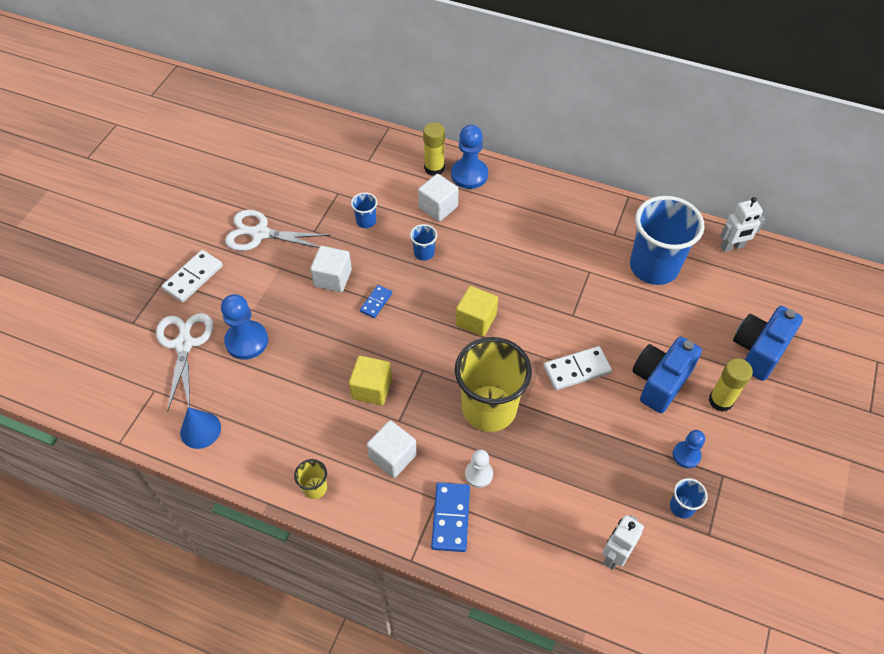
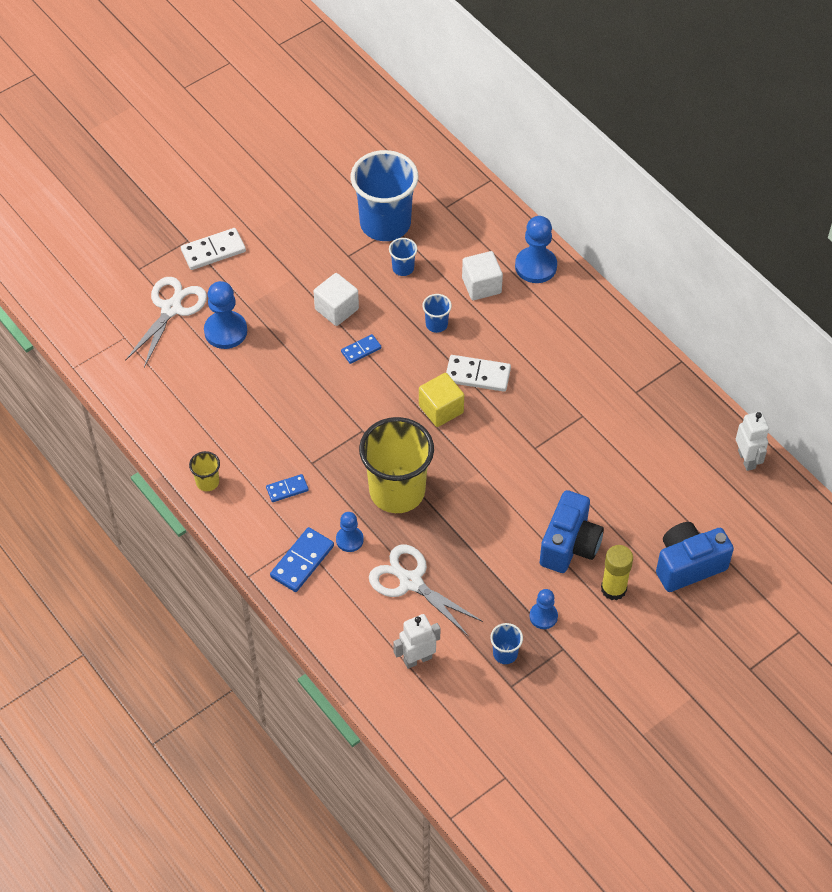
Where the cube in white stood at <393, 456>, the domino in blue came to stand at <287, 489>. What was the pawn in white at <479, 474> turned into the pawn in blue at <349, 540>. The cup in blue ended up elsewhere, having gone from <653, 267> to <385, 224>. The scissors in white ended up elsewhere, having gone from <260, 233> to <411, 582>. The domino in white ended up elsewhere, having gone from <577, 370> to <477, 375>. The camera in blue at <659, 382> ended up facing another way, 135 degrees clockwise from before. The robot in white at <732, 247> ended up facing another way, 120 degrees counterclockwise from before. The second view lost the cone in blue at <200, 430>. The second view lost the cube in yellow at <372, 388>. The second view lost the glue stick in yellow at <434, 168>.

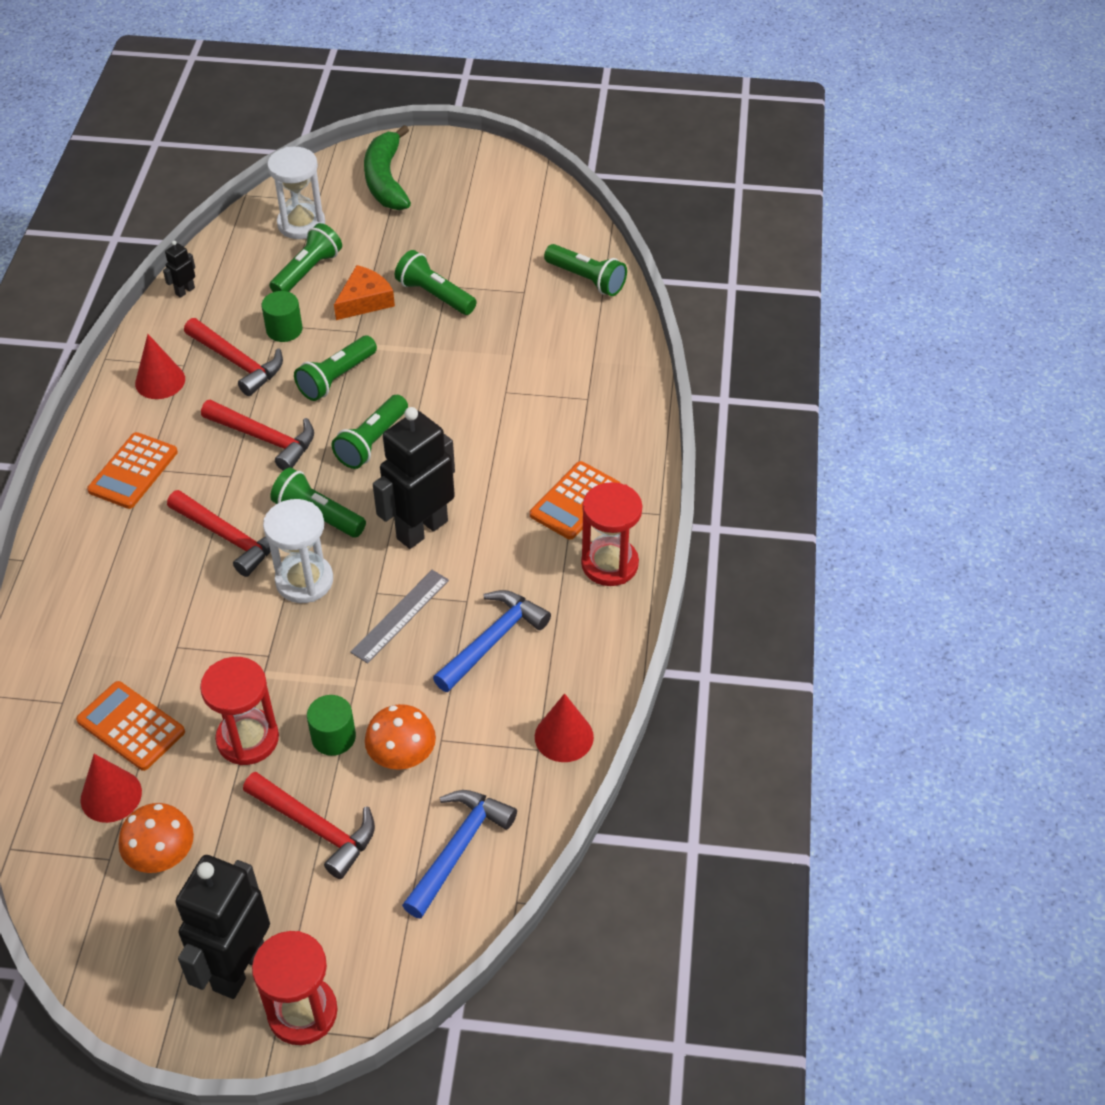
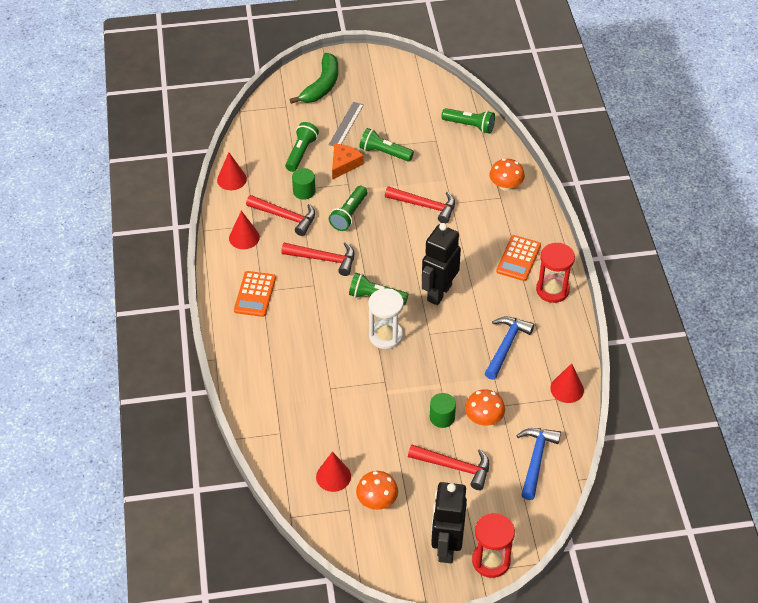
Where the robot in black stood at <185, 291>, the cone in red came to stand at <231, 179>. The banana in green at <386, 180> ended up facing another way, 135 degrees counterclockwise from before. The ruler in grey ended up elsewhere, having gone from <400, 616> to <346, 124>. The hammer in red ended up elsewhere, having gone from <229, 537> to <425, 206>. The second view gained the mushroom in orange at <506, 185>. The second view lost the calculator in orange at <131, 726>. The second view lost the hourglass in red at <248, 739>. The second view lost the hourglass in white at <301, 224>. The second view lost the flashlight in green at <372, 442>.

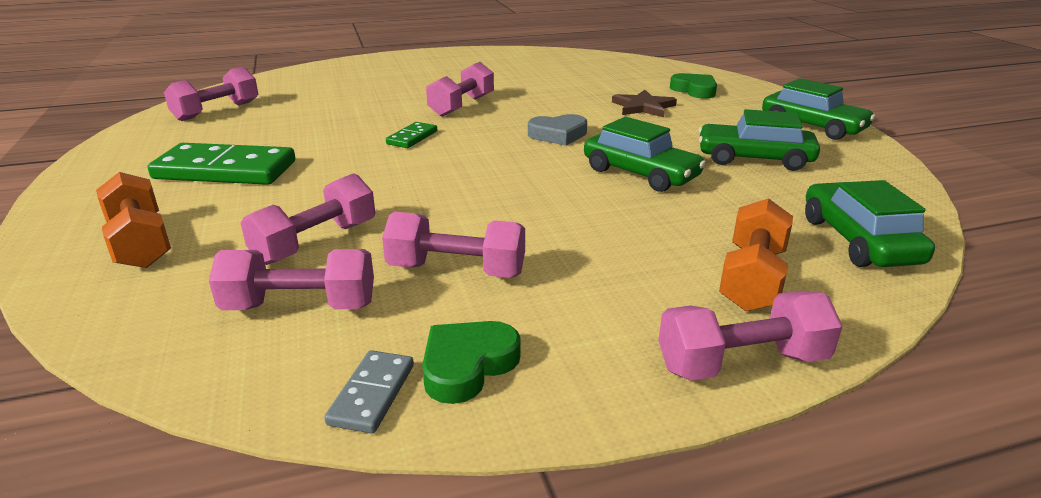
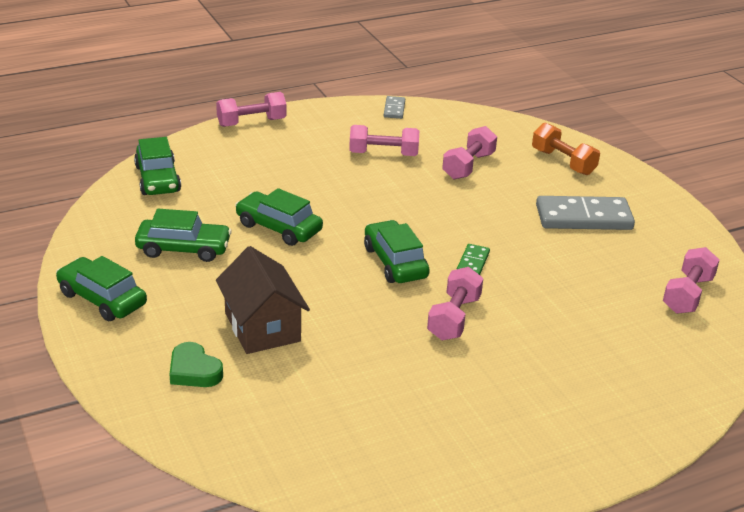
Where the star in brown stood at <643, 107>, the house in brown came to stand at <262, 327>. The second view gained the car in green at <395, 262>. What was the domino in green at <225, 170> turned into the domino in grey at <583, 217>. The second view lost the dumbbell in pink at <300, 306>. The second view lost the heart in green at <467, 365>. The second view lost the heart in grey at <558, 135>. The second view lost the dumbbell in orange at <752, 278>.

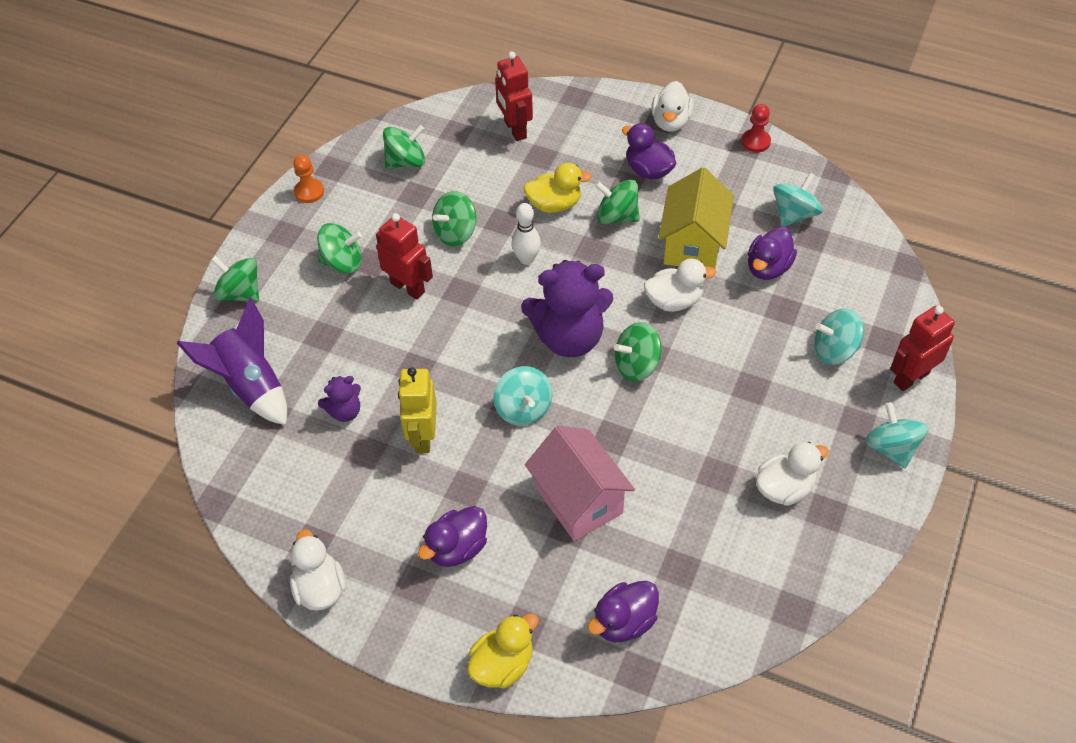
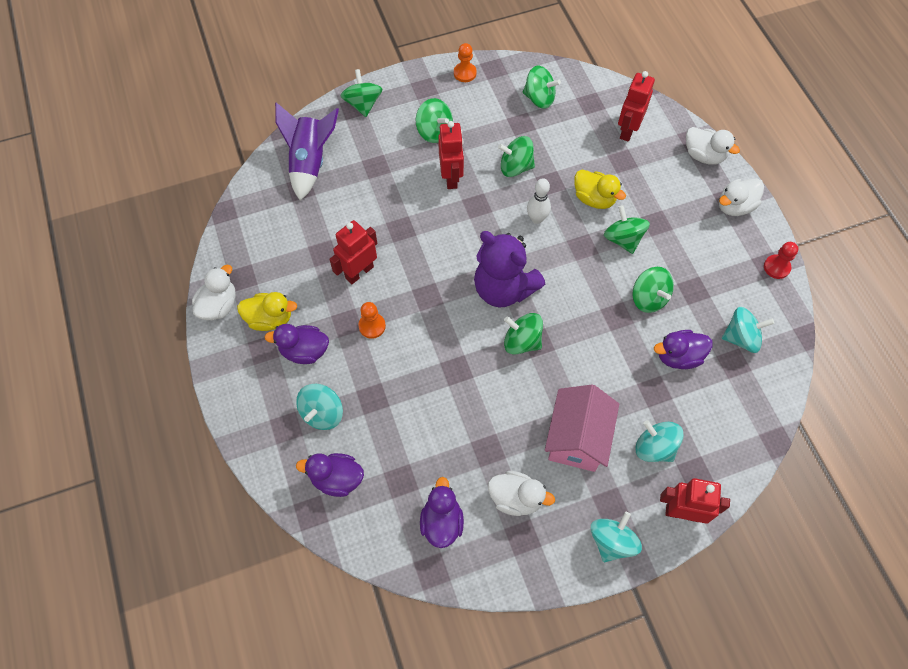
The duck in yellow ended up elsewhere, having gone from <502, 664> to <270, 319>. The spinning top in turquoise ended up elsewhere, having gone from <523, 409> to <322, 413>. What was the robot in yellow at <423, 437> turned into the robot in red at <359, 272>. The second view gained the pawn in orange at <372, 326>. The duck in purple ended up elsewhere, having gone from <648, 170> to <442, 522>. The house in pink ended up elsewhere, having gone from <579, 500> to <577, 439>. Where the house in yellow stood at <692, 244>, the spinning top in green came to stand at <648, 298>. The duck in white ended up elsewhere, having gone from <674, 301> to <703, 155>. The second view lost the teddy bear in purple at <345, 411>.

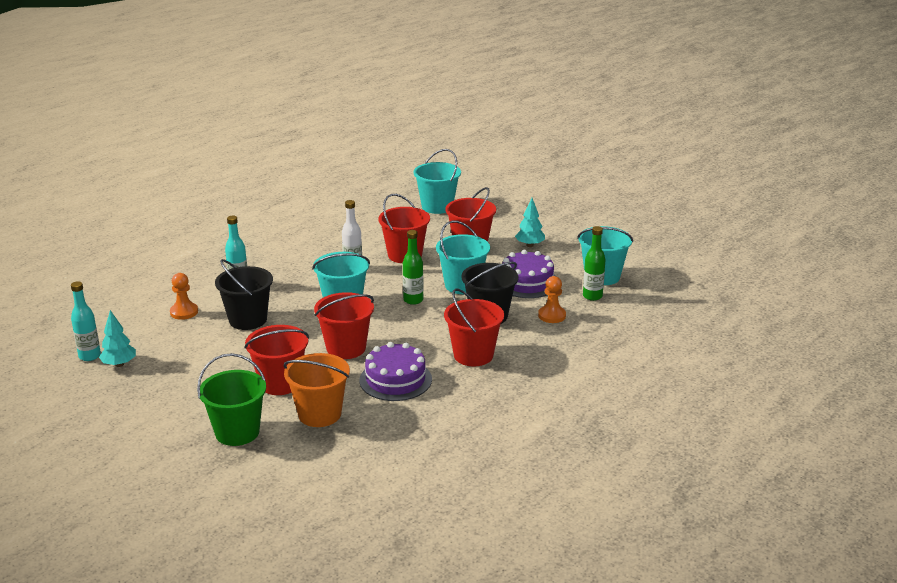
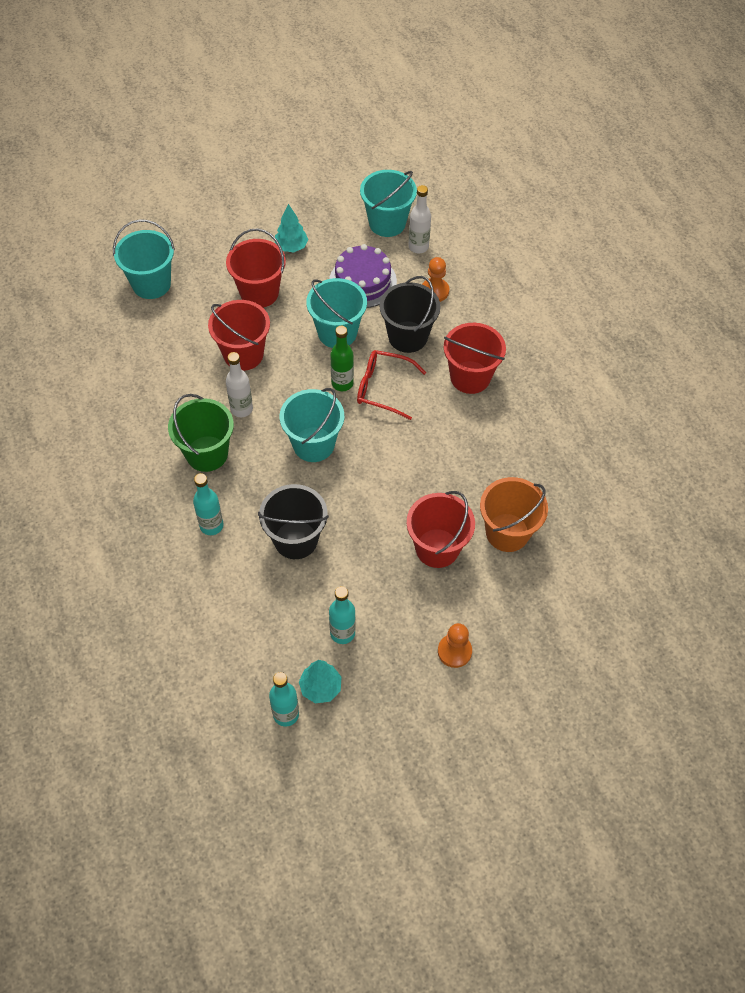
The bucket in green ended up elsewhere, having gone from <237, 432> to <207, 453>. The second view gained the bottle in turquoise at <342, 633>. The second view gained the glasses in red at <383, 388>. What was the bottle in green at <592, 296> turned into the bottle in white at <418, 247>. The pawn in orange ended up elsewhere, having gone from <184, 312> to <454, 651>. The second view lost the bucket in red at <346, 348>. The second view lost the cake in purple at <395, 380>.

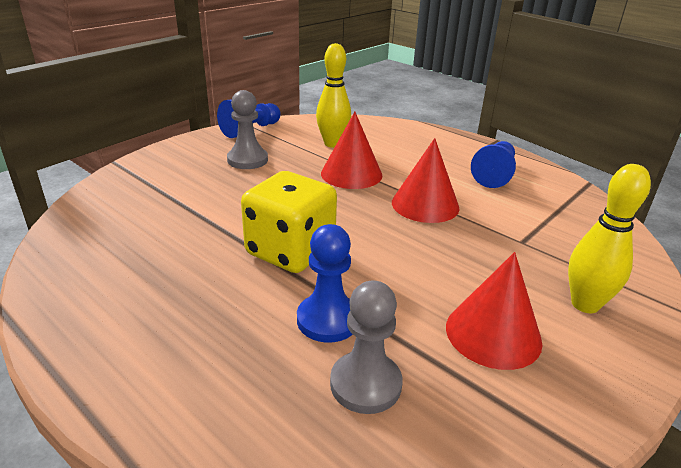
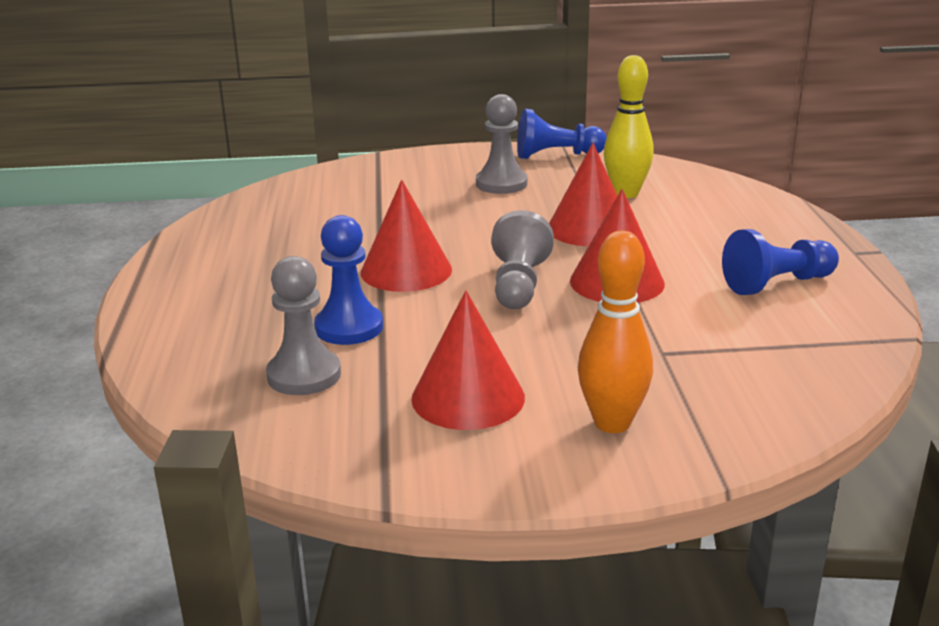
Where the dice in yellow stood at <290, 251>, the cone in red came to stand at <406, 270>. The second view gained the pawn in grey at <518, 285>. What was the bowling pin in yellow at <585, 304> turned into the bowling pin in orange at <612, 423>.

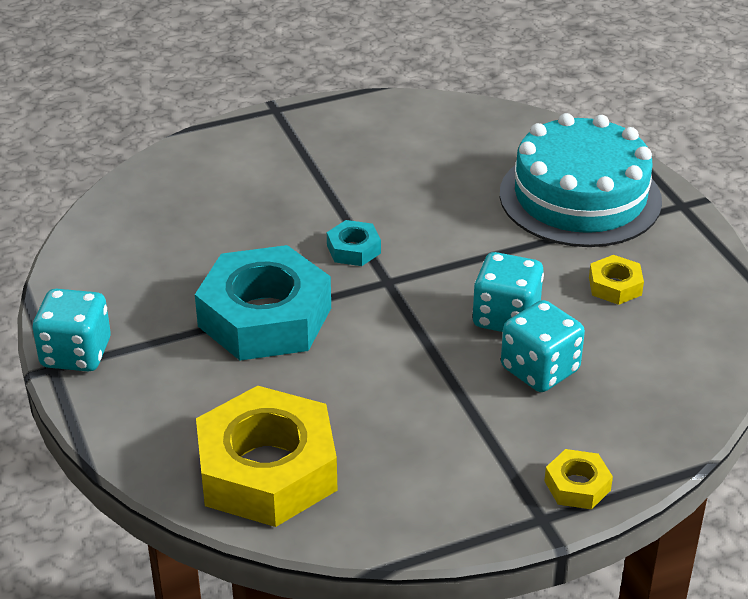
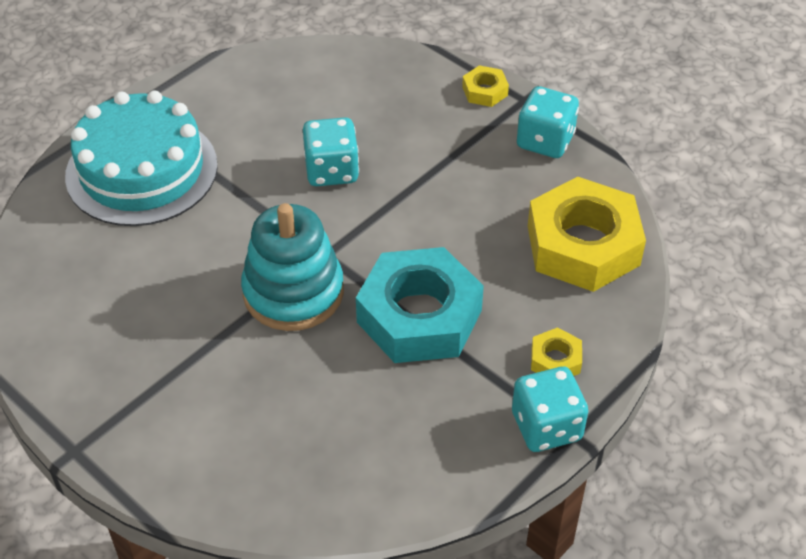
Where the nut in turquoise stood at <353, 249>, the stacking toy in turquoise came to stand at <293, 292>. The dice in turquoise ended up elsewhere, having gone from <540, 370> to <545, 141>. The nut in yellow ended up elsewhere, having gone from <615, 286> to <555, 360>.

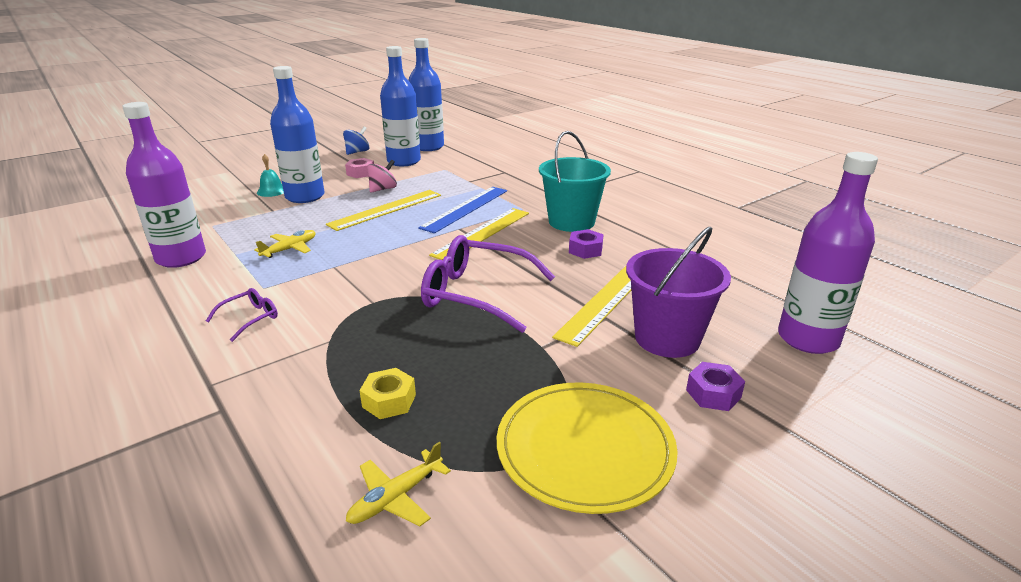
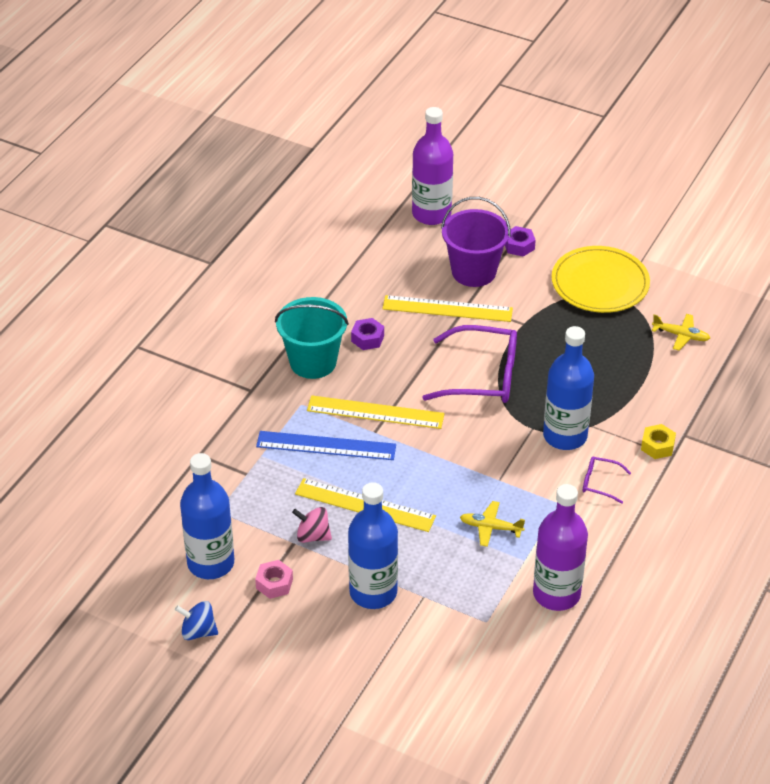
The glasses in purple at <477, 294> ended up facing another way, 75 degrees counterclockwise from before. The bottle in blue ended up elsewhere, having gone from <428, 147> to <565, 436>. The nut in yellow ended up elsewhere, having gone from <389, 401> to <657, 446>. The second view lost the bell in turquoise at <272, 191>.

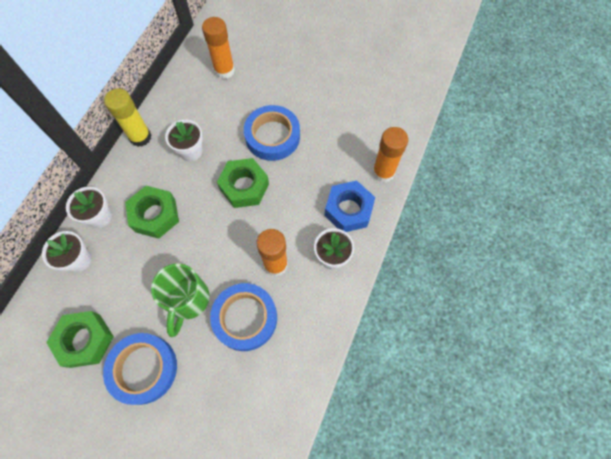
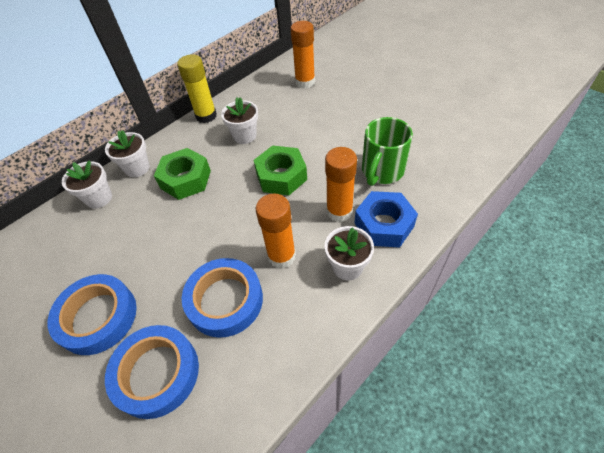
The tape in blue ended up elsewhere, having gone from <272, 136> to <157, 373>. The glue stick in orange ended up elsewhere, having gone from <383, 172> to <339, 211>. The mug in green ended up elsewhere, having gone from <187, 300> to <382, 171>. The second view lost the nut in green at <85, 340>.

